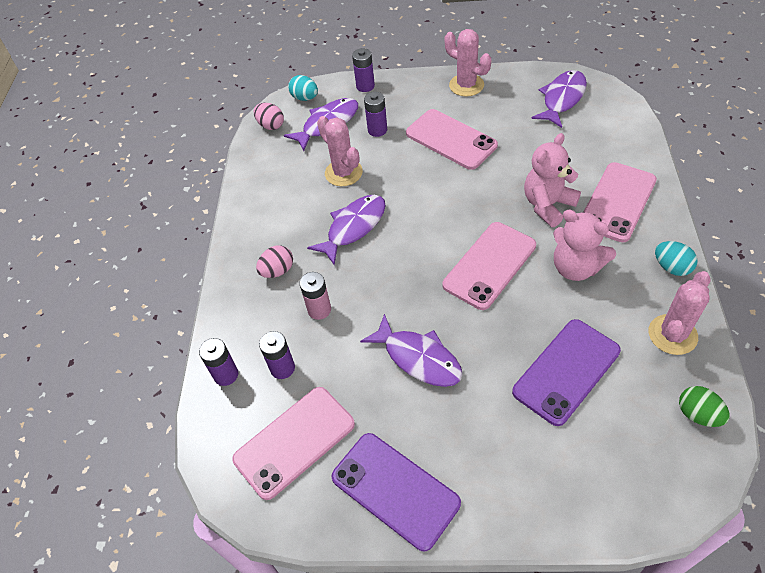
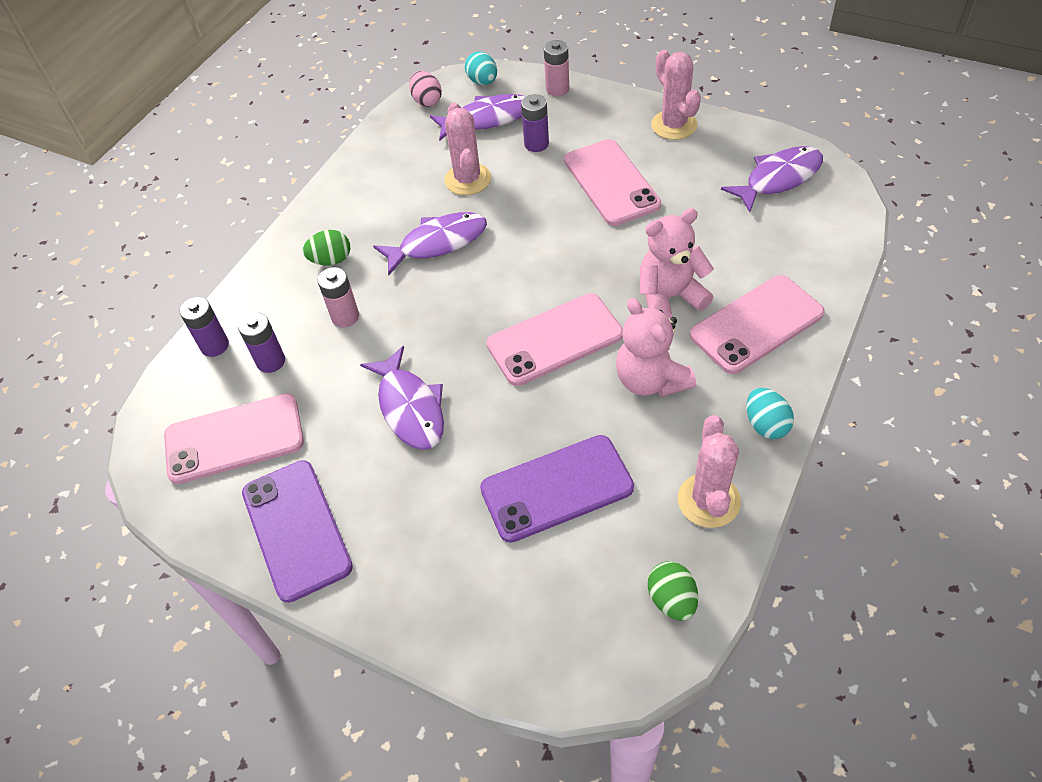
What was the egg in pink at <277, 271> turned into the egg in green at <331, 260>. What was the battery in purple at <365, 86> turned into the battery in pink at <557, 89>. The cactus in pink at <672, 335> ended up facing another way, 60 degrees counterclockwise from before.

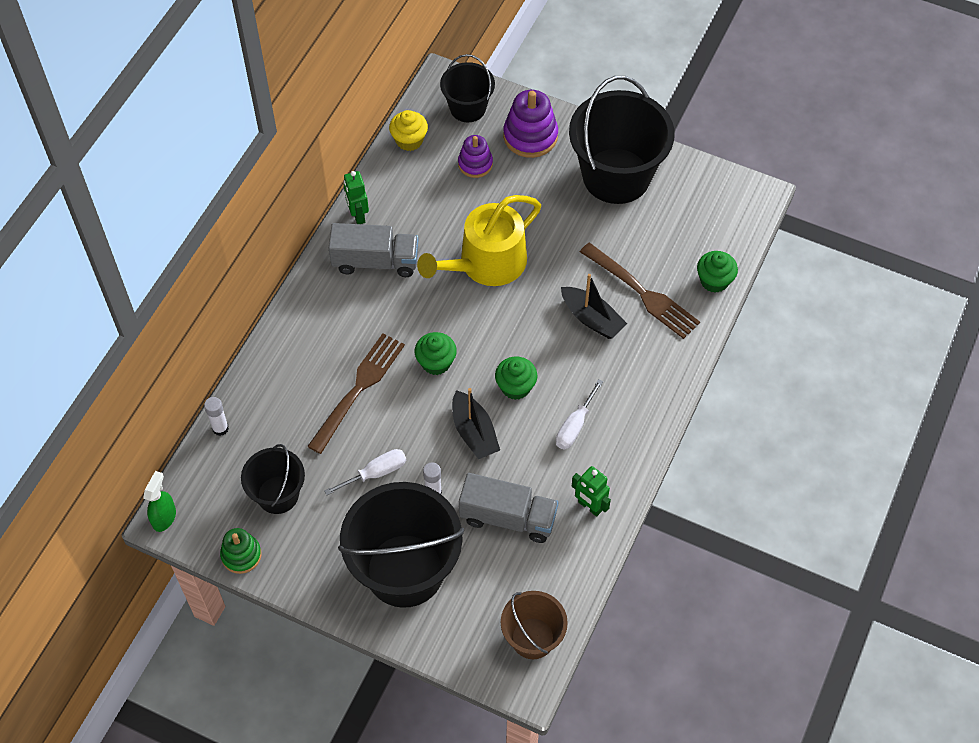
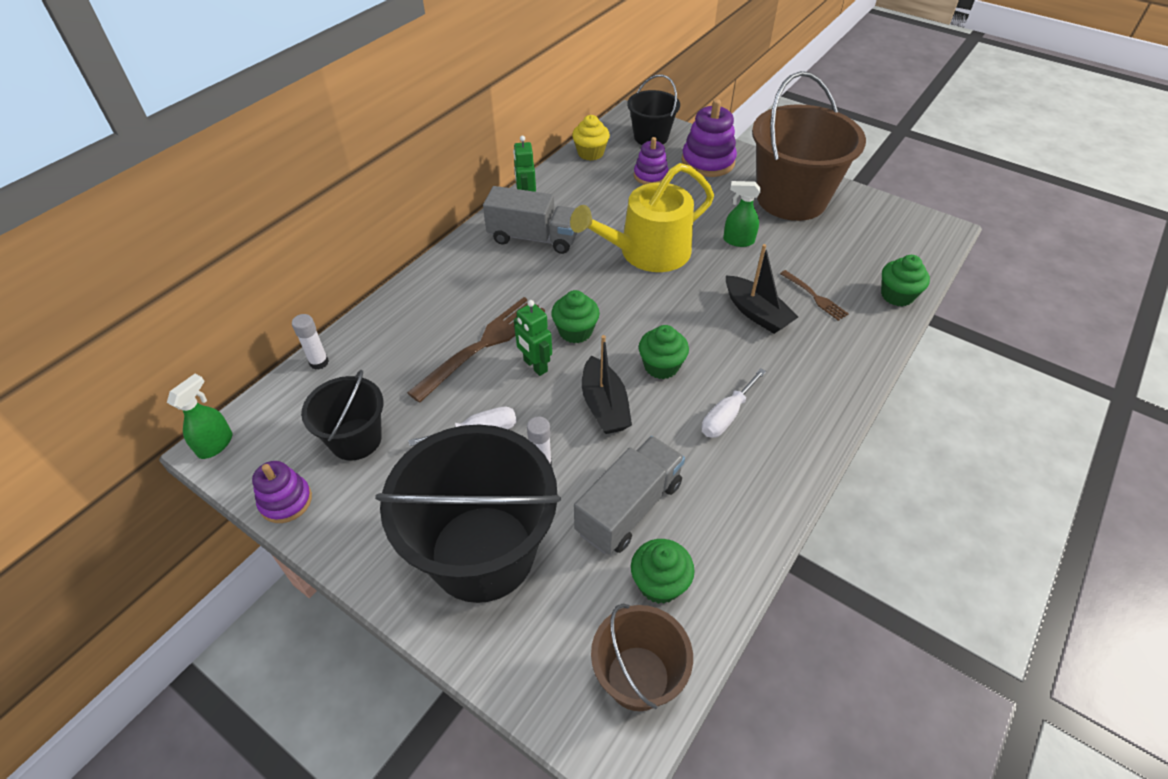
What was the stacking toy in green at <241, 555> turned into the stacking toy in purple at <286, 501>. The robot in green ended up elsewhere, having gone from <589, 506> to <535, 366>. The truck in grey at <508, 517> ended up facing another way, 75 degrees counterclockwise from before. The second view gained the cupcake in green at <659, 583>. The second view gained the spray bottle in green at <738, 241>. What was the bucket in black at <616, 176> turned into the bucket in brown at <791, 199>. The size of the fork in brown at <642, 293> changed by a factor of 0.51.

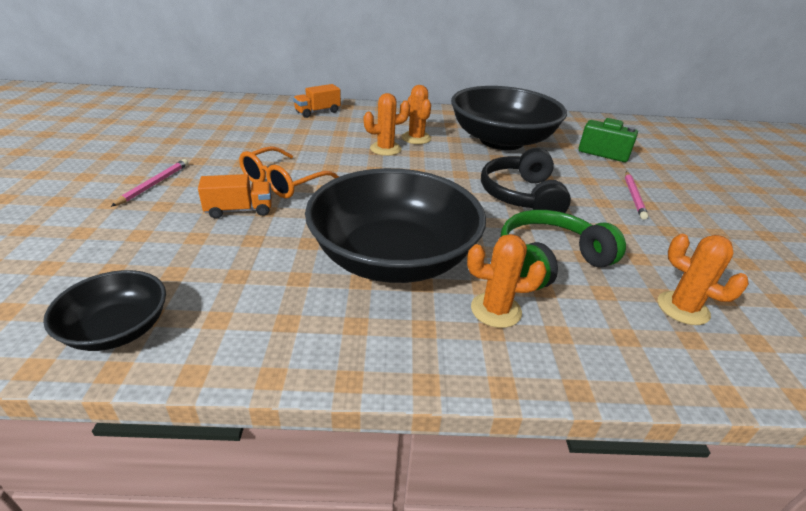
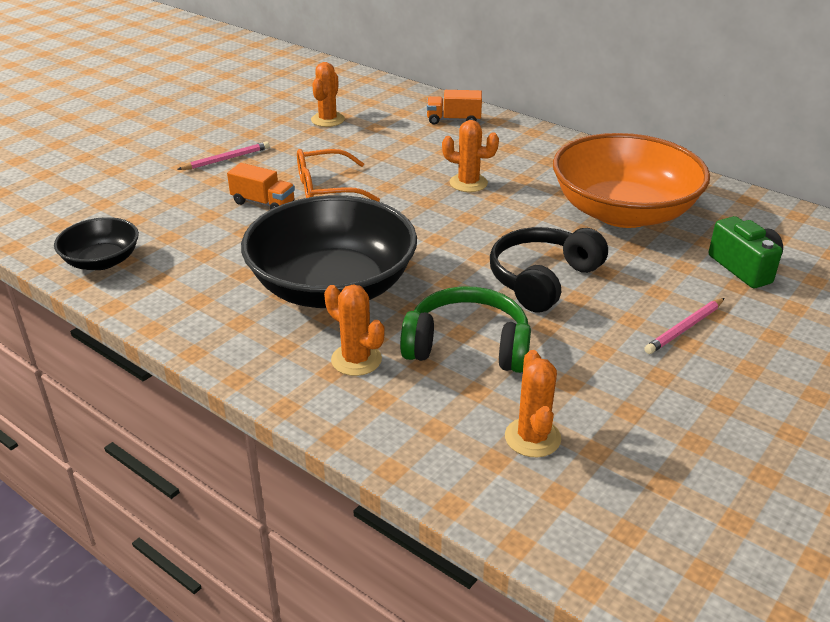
The cactus in orange ended up elsewhere, having gone from <416, 138> to <328, 120>. What was the bowl in black at <501, 141> turned into the bowl in orange at <623, 212>.

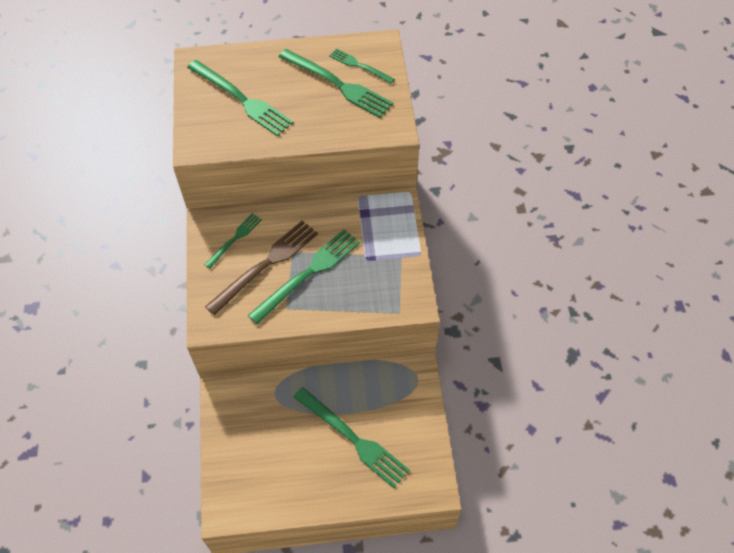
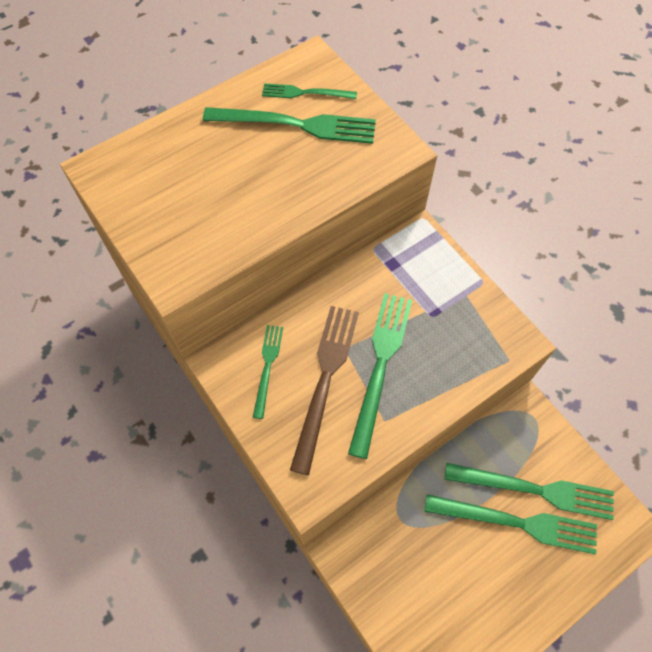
The fork in green ended up elsewhere, having gone from <241, 99> to <534, 490>.

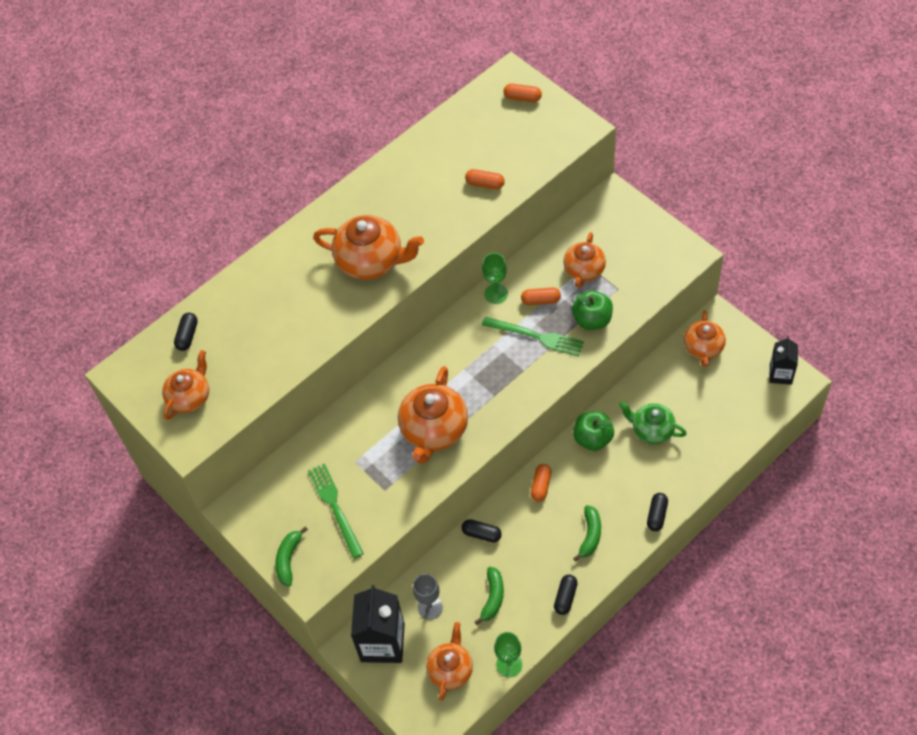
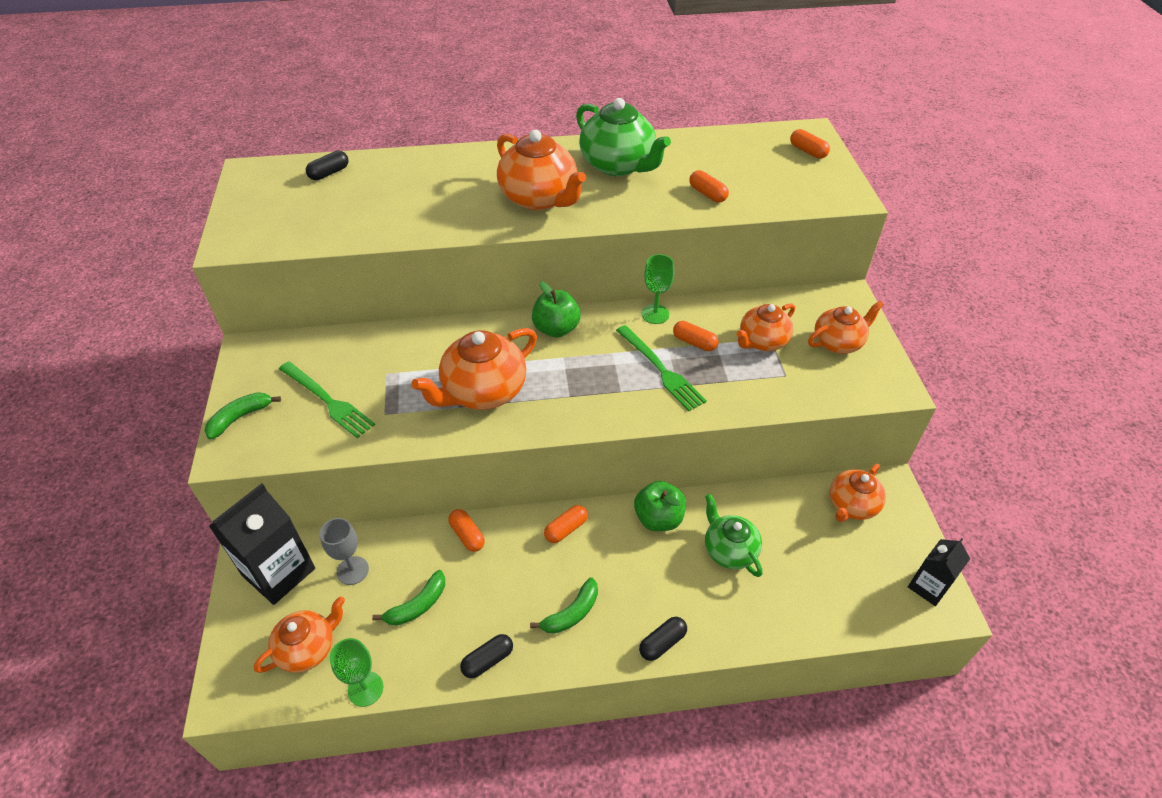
The fork in green at <335, 507> ended up facing another way, 120 degrees clockwise from before. What was the capsule in black at <481, 534> turned into the capsule in orange at <467, 535>. The apple in green ended up elsewhere, having gone from <592, 320> to <556, 329>. The second view gained the teapot in green at <618, 165>. The teapot in orange ended up elsewhere, having gone from <190, 397> to <838, 342>.

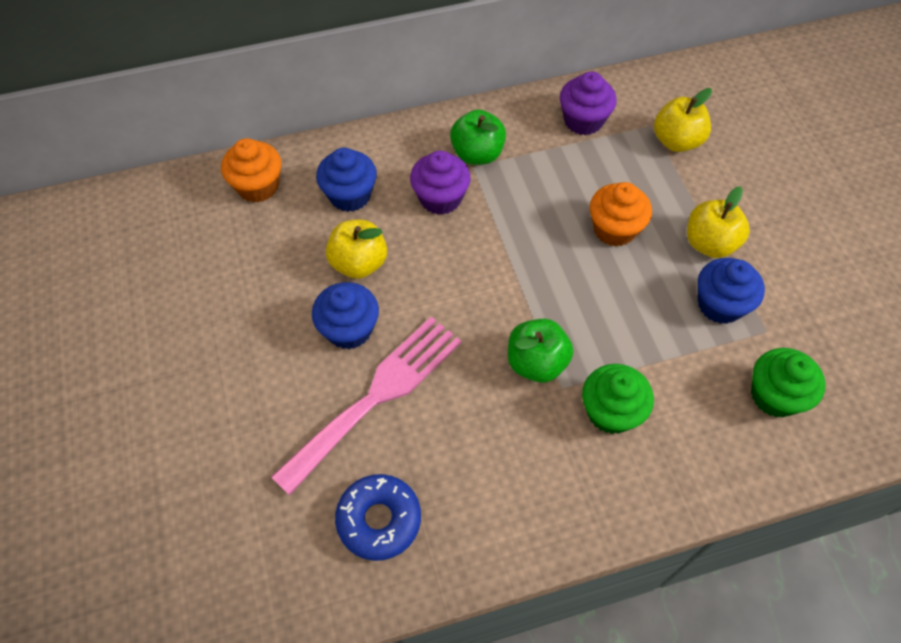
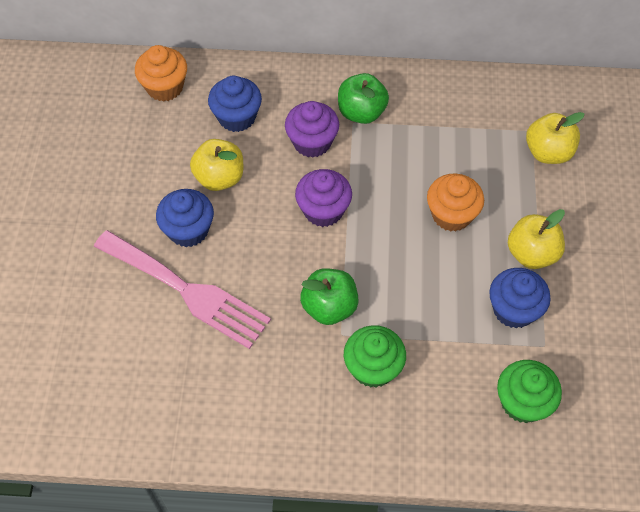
The fork in pink at <377, 396> ended up facing another way, 60 degrees clockwise from before. The cupcake in purple ended up elsewhere, having gone from <583, 121> to <323, 210>. The second view lost the donut in blue at <379, 520>.

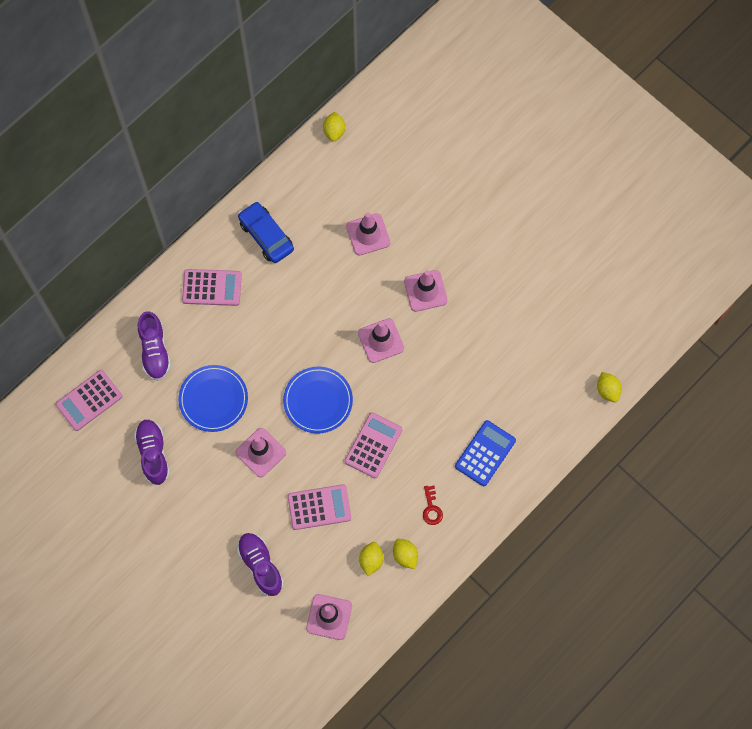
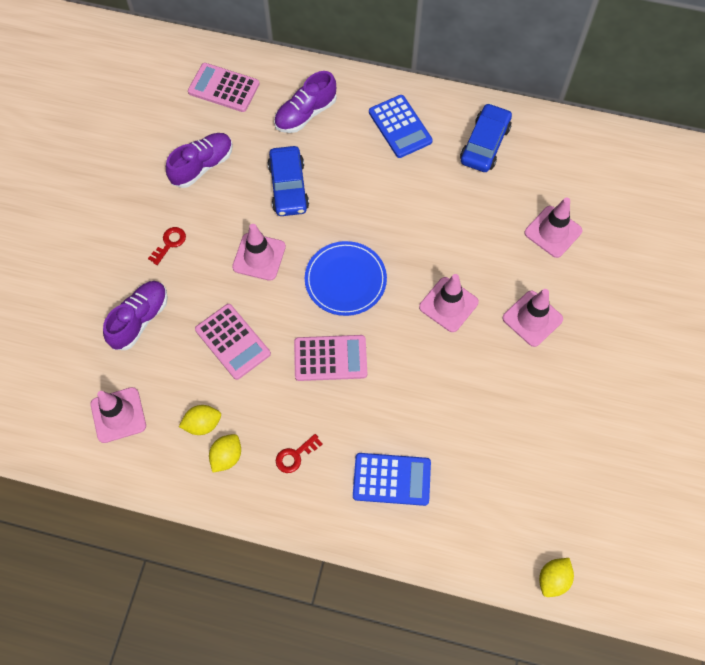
The second view gained the key in red at <169, 243>. Where the plate in blue stood at <213, 399>, the car in blue came to stand at <288, 187>. What was the calculator in pink at <212, 288> turned into the calculator in blue at <400, 127>. The second view lost the lemon in yellow at <334, 131>.

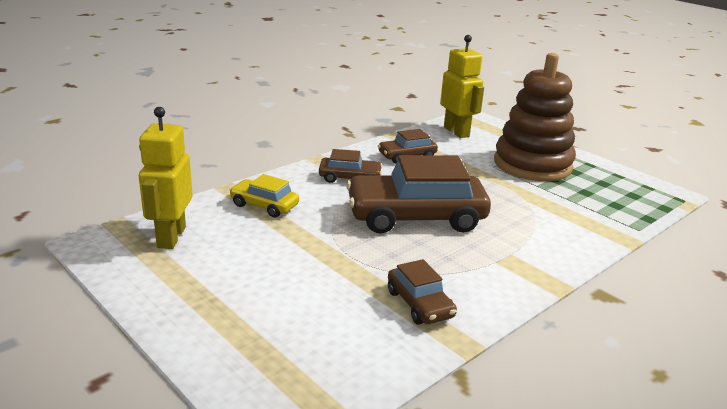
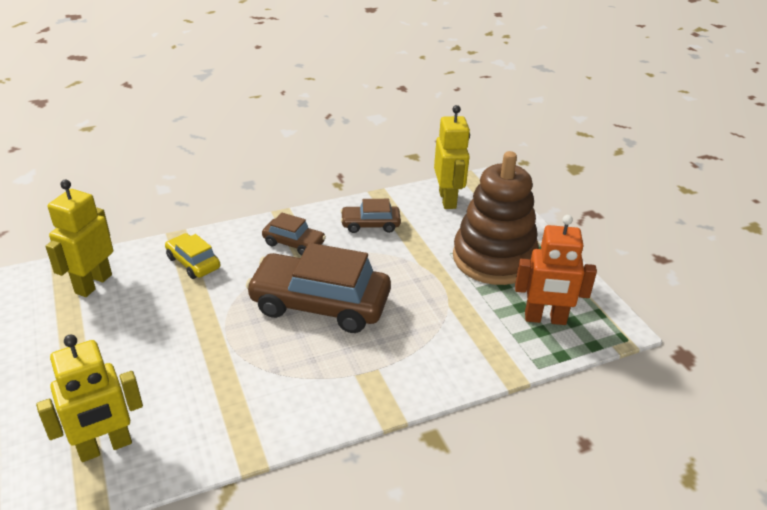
The second view gained the robot in yellow at <105, 447>. The second view gained the robot in orange at <545, 319>. The second view lost the car in brown at <419, 304>.

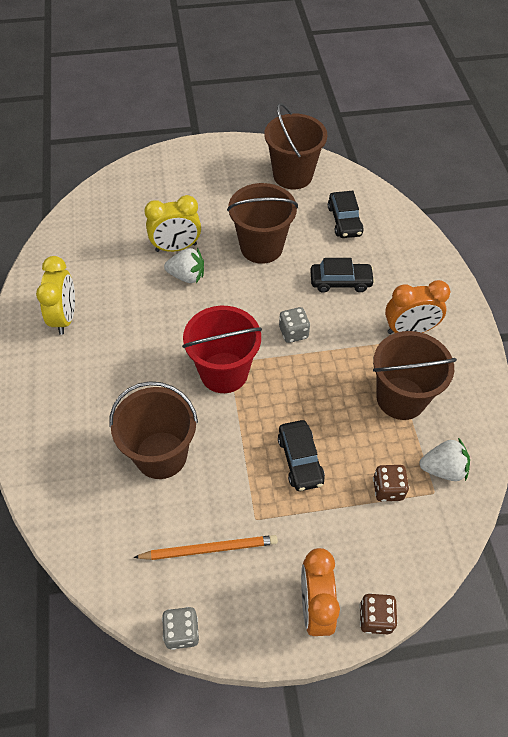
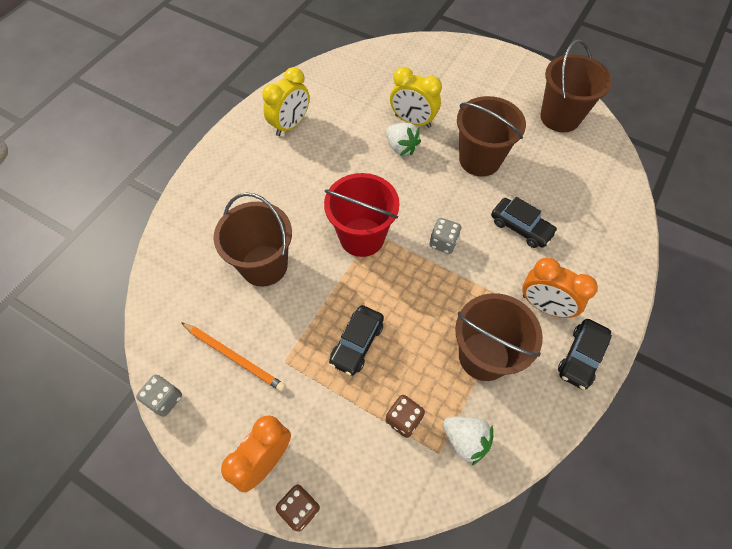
The car in black ended up elsewhere, having gone from <344, 221> to <581, 357>.

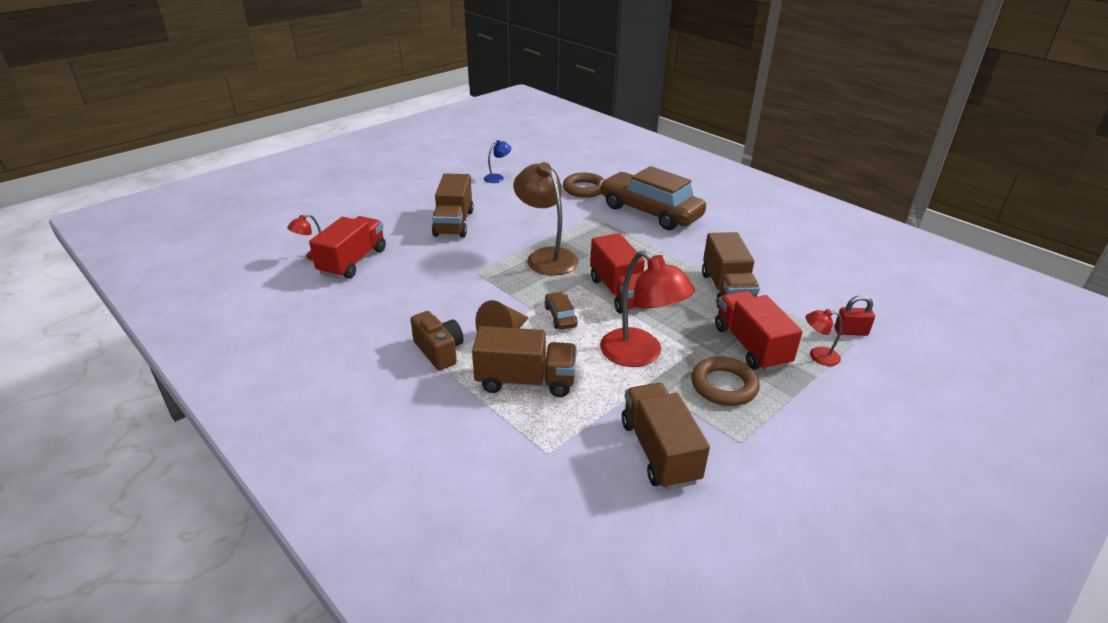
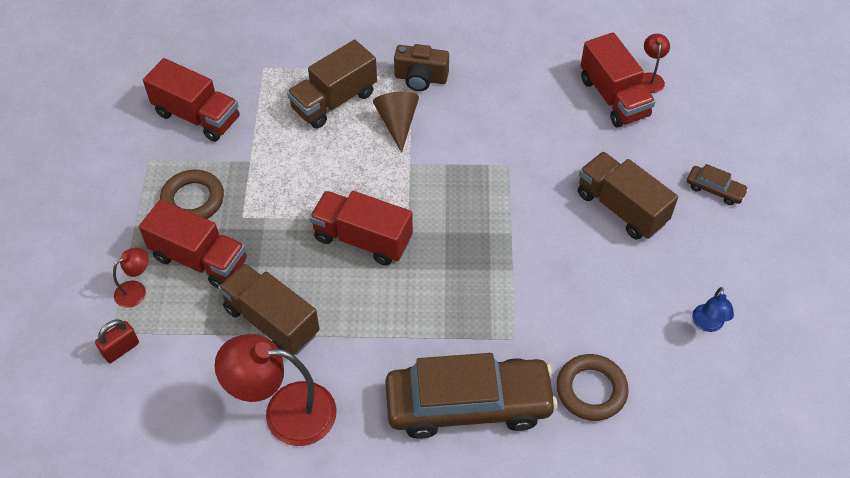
What was the truck in brown at <659, 451> turned into the truck in red at <197, 116>. The lamp in red ended up elsewhere, having gone from <640, 355> to <285, 412>. The car in brown ended up elsewhere, having gone from <560, 316> to <714, 189>. The second view lost the lamp in brown at <546, 256>.

